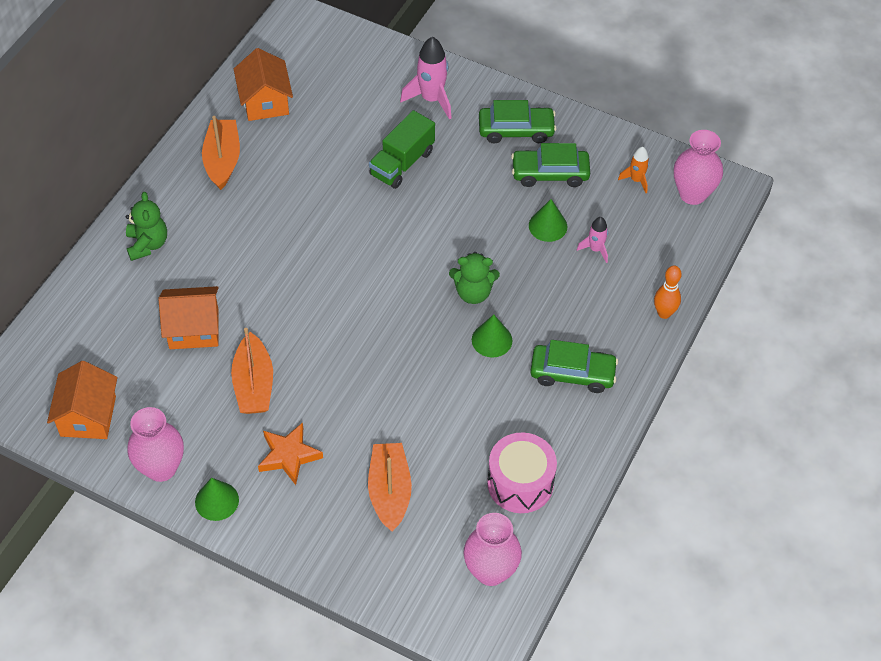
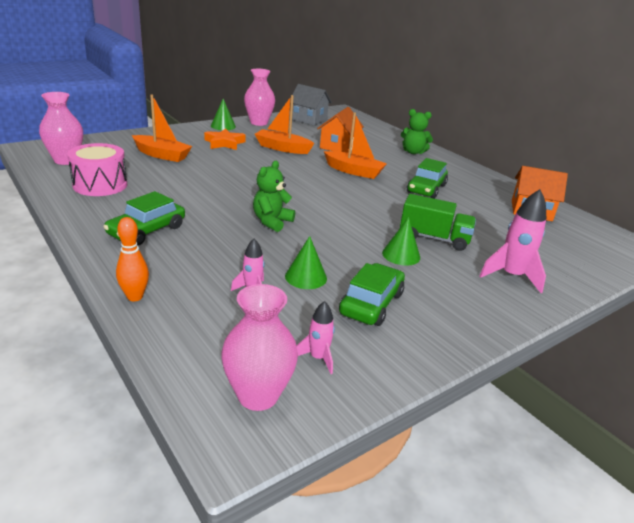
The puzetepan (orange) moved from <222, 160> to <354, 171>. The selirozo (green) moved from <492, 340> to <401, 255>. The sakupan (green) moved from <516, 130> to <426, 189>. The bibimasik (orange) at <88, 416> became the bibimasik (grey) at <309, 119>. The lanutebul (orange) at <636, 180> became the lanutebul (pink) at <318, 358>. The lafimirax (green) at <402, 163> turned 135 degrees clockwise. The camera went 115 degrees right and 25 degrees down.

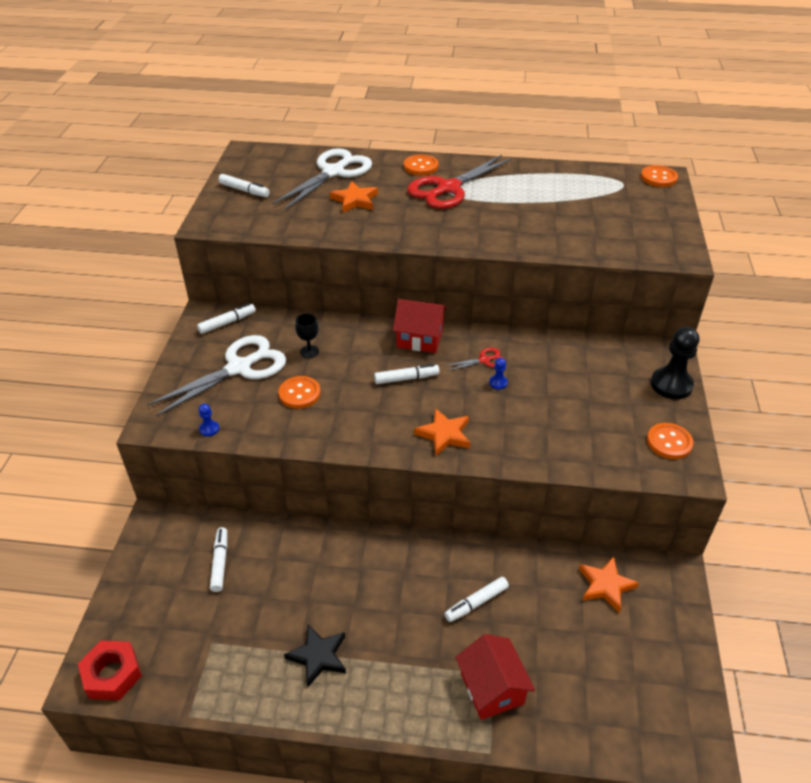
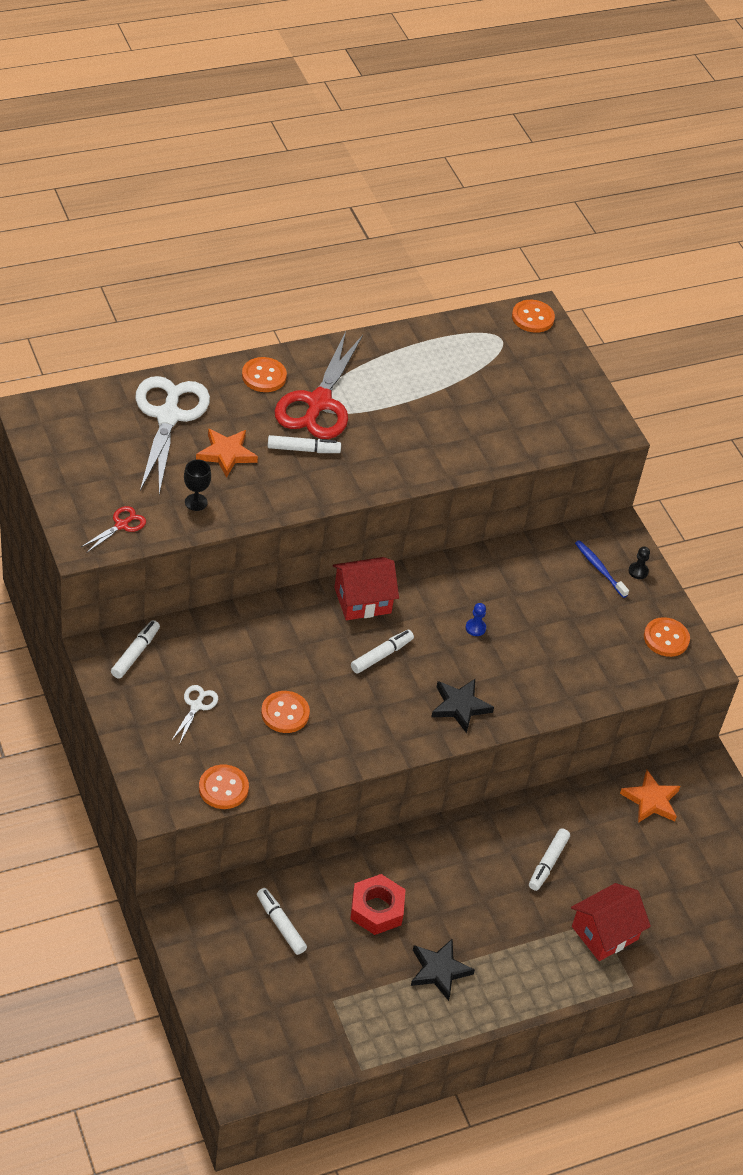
The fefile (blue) at <599, 568> appeared. The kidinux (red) moved from <112, 674> to <376, 909>. The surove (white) moved from <244, 190> to <303, 449>. The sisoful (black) moved from <309, 351> to <196, 502>. The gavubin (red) moved from <484, 360> to <121, 525>. The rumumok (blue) at <209, 429> was replaced by the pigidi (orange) at <223, 788>. The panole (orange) at <444, 434> became the panole (black) at <460, 706>. The bibimasik (red) at <492, 688> turned 75 degrees counterclockwise. The gavubin (white) at <239, 368> changed to 0.44 times the size. The rumumok (black) at <671, 385> changed to 0.45 times the size. The camera went 35 degrees left and 5 degrees up.

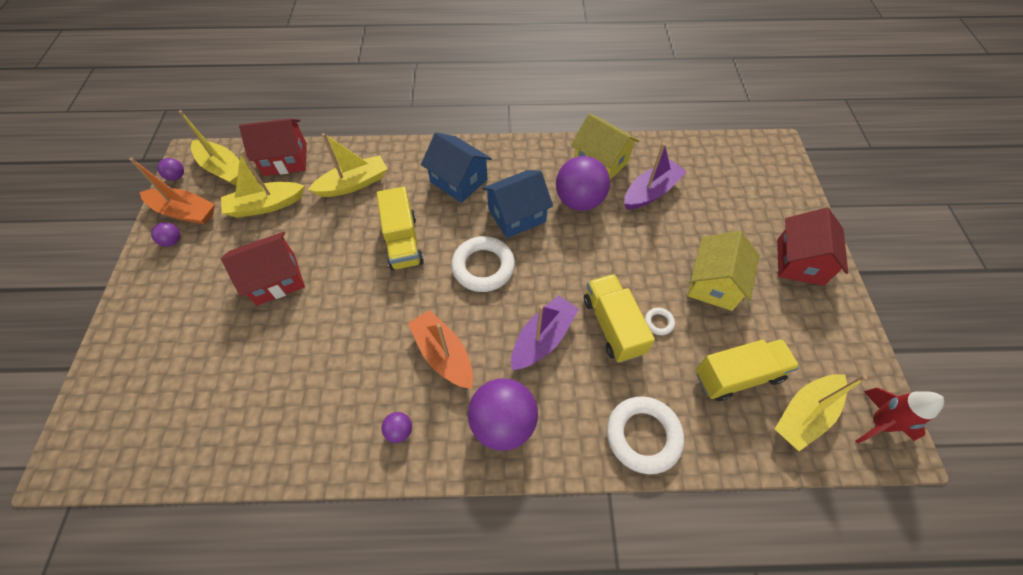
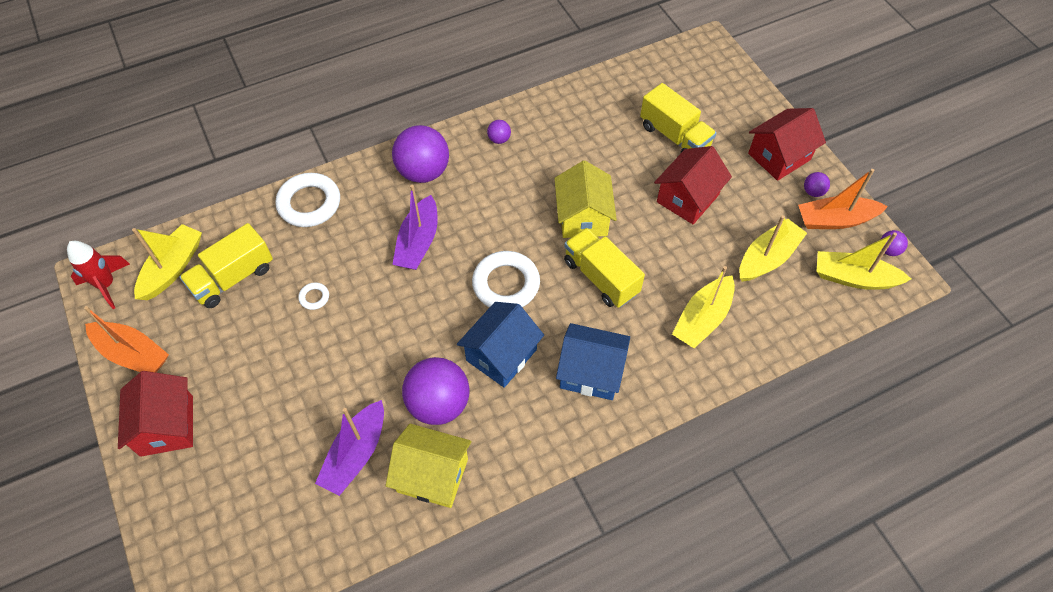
The bibimasik (red) moved from <285, 159> to <779, 156>. The puzetepan (orange) moved from <443, 354> to <133, 354>. The lafimirax (yellow) moved from <612, 326> to <674, 136>. The bibimasik (yellow) moved from <714, 284> to <583, 217>. The camera went 155 degrees right and 0 degrees up.

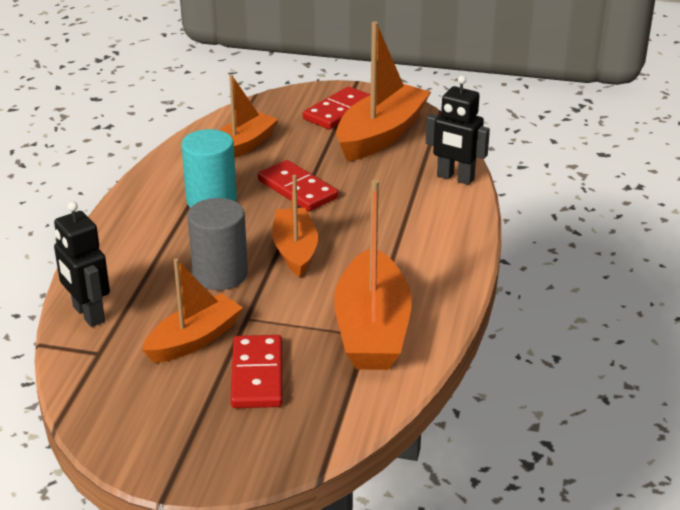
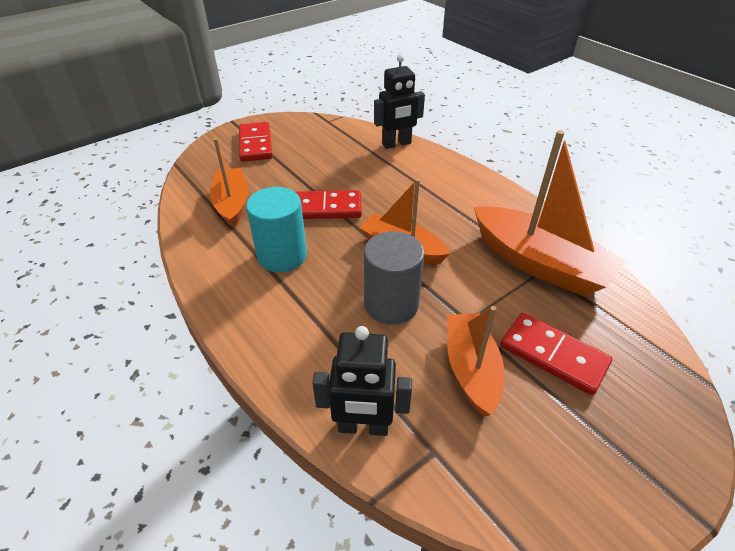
The puzetepan (orange) at <381, 135> disappeared. The camera went 50 degrees left and 10 degrees up.

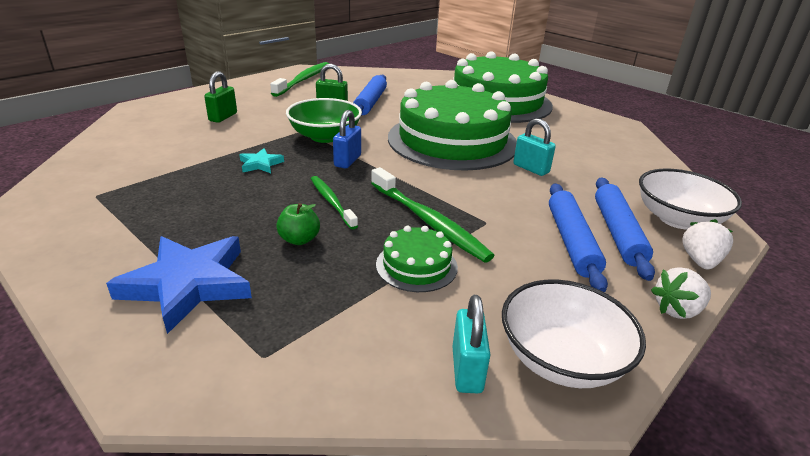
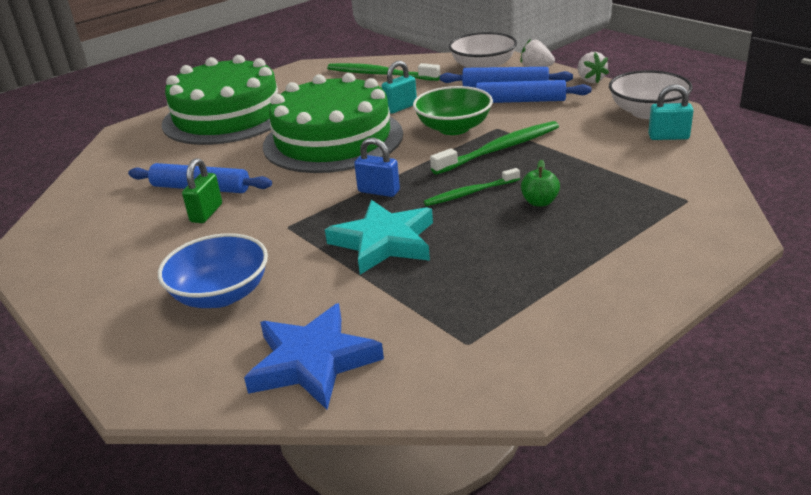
The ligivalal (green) at <416, 265> disappeared. The panole (blue) moved from <188, 284> to <313, 362>. The fefile (green) moved from <304, 80> to <379, 74>. The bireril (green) moved from <325, 136> to <453, 128>. The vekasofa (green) at <223, 117> was replaced by the bireril (blue) at <221, 294>. The panole (turquoise) at <260, 164> changed to 2.08 times the size. The camera went 80 degrees left and 0 degrees up.

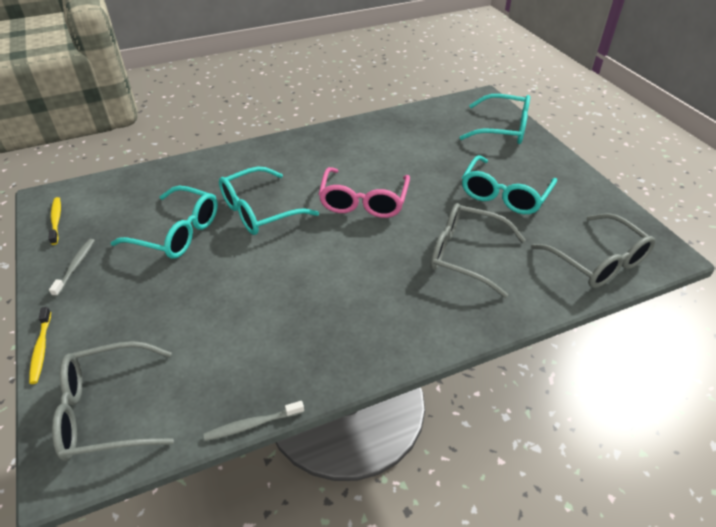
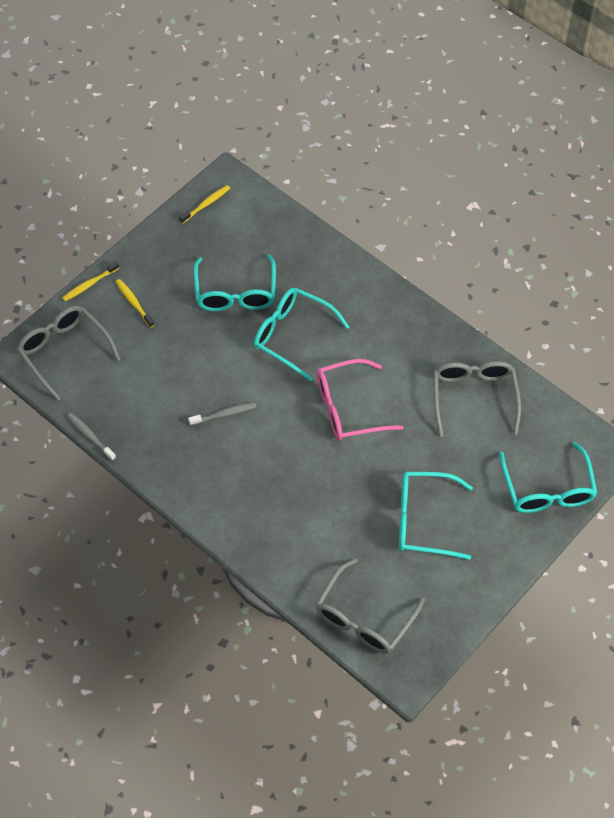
The fefile (yellow) at <134, 303> appeared. The fefile (grey) moved from <75, 266> to <224, 414>. The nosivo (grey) moved from <465, 255> to <474, 397>. The camera went 65 degrees right and 15 degrees up.

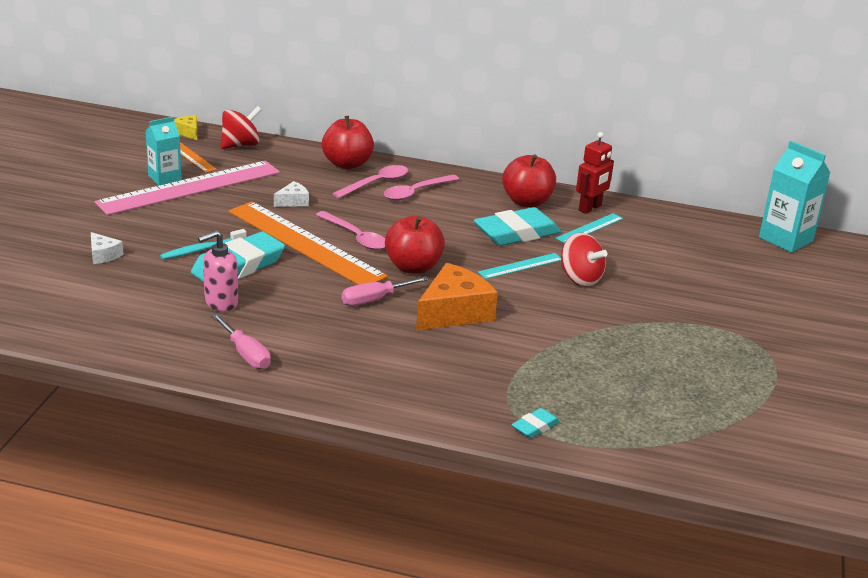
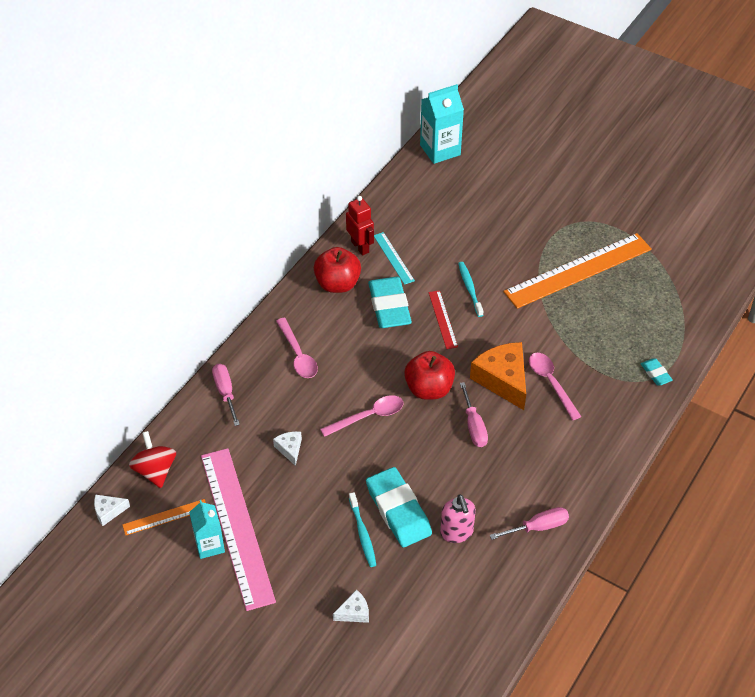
The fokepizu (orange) moved from <305, 243> to <578, 270>. The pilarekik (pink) moved from <376, 183> to <551, 383>. The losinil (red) at <347, 164> was replaced by the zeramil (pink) at <225, 392>. The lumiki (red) at <580, 278> was replaced by the fefile (turquoise) at <470, 289>. The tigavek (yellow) at <188, 132> became the tigavek (white) at <108, 511>. The fokepizu (turquoise) at <520, 266> became the fokepizu (red) at <443, 319>. The camera went 70 degrees left and 20 degrees up.

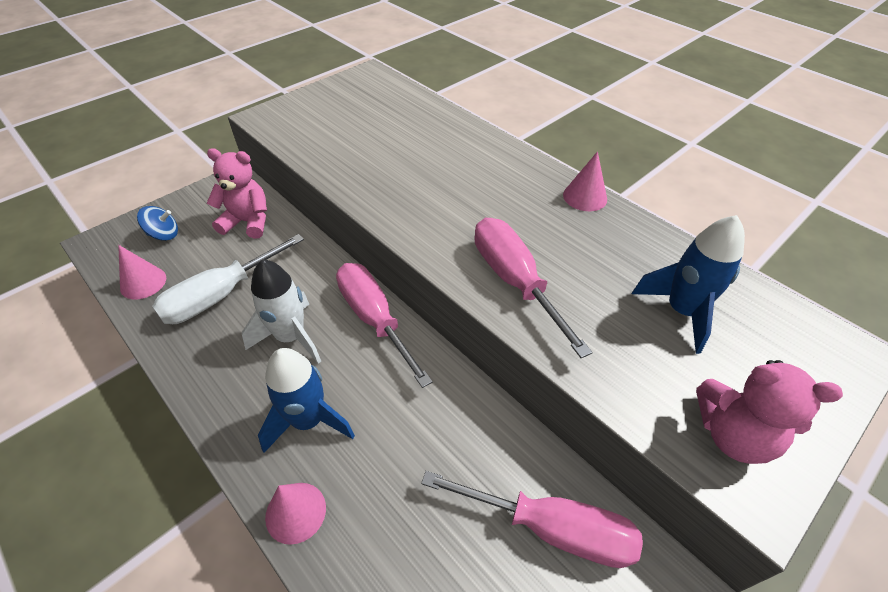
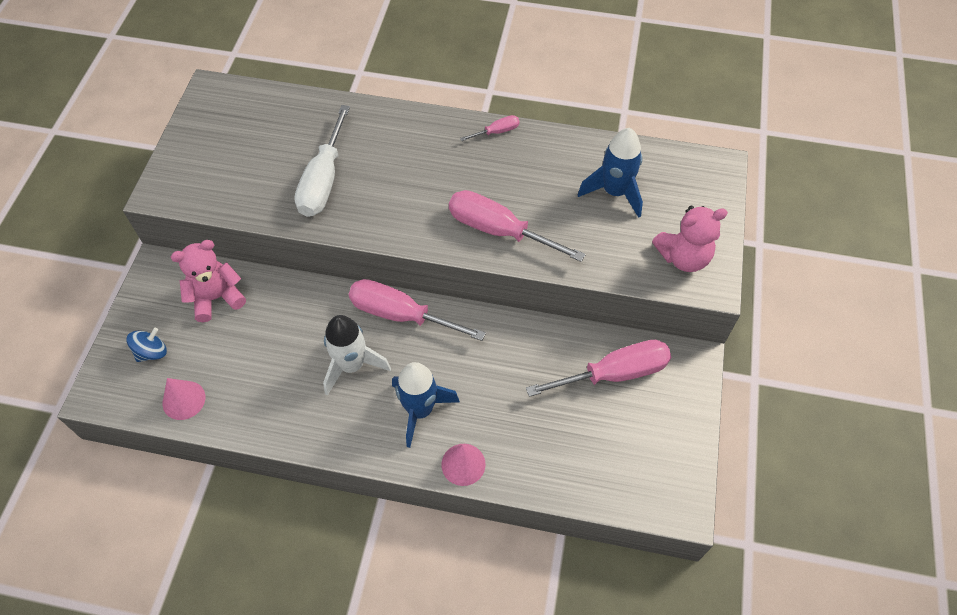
The zeramil (white) moved from <220, 295> to <323, 180>. The selirozo (pink) at <585, 197> was replaced by the zeramil (pink) at <497, 132>. The camera went 35 degrees left and 10 degrees up.

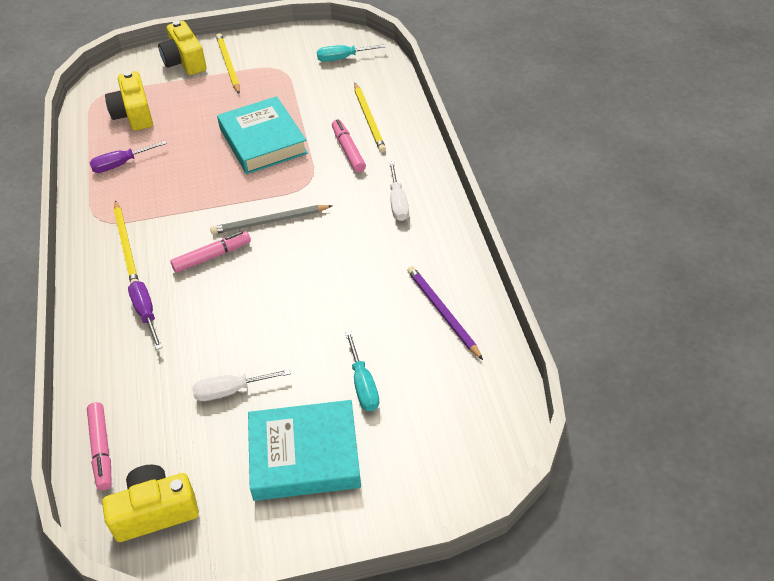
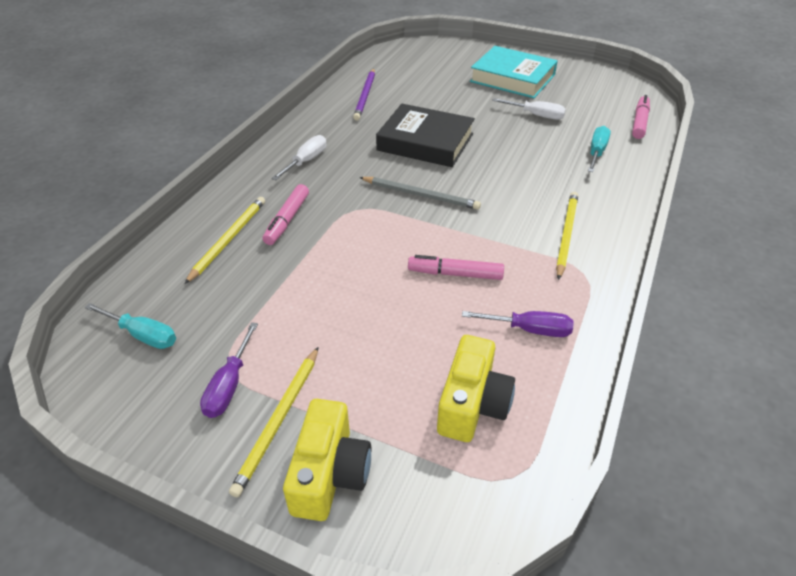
The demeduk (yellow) at <155, 512> disappeared. The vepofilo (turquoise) at <263, 141> disappeared. The vepofilo (black) at <425, 142> appeared. The zeramil (purple) moved from <146, 314> to <229, 385>. The surove (pink) moved from <212, 256> to <455, 274>. The zeramil (turquoise) moved from <363, 384> to <596, 152>. The camera went 145 degrees left and 5 degrees down.

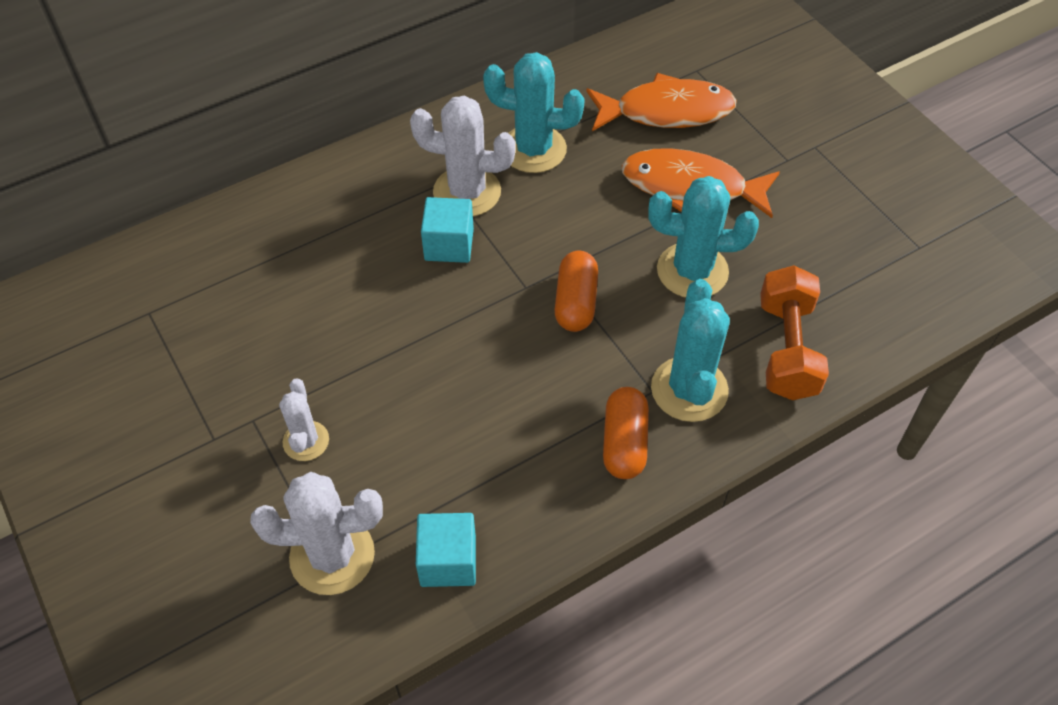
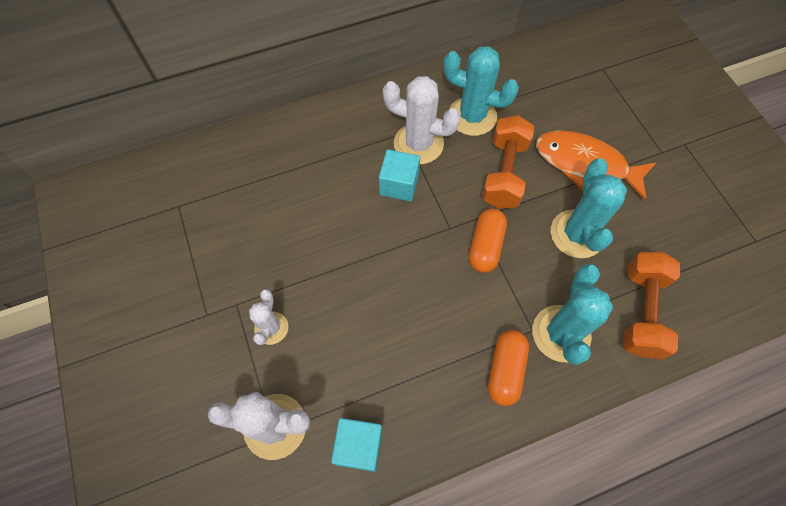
The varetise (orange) at <666, 111> disappeared. The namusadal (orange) at <504, 173> appeared. The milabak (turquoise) at <692, 271> turned 75 degrees clockwise. The camera went 10 degrees right and 10 degrees up.

